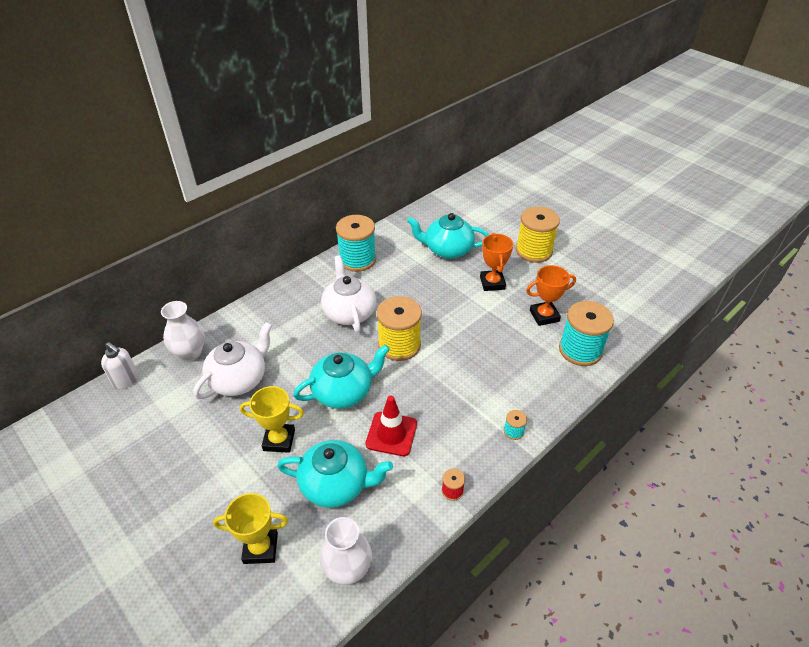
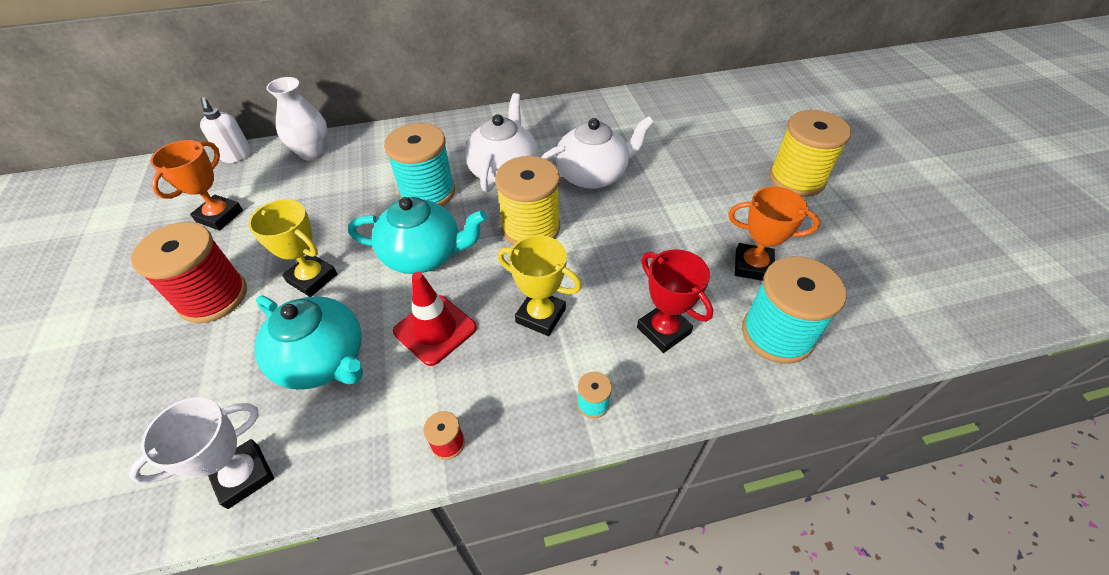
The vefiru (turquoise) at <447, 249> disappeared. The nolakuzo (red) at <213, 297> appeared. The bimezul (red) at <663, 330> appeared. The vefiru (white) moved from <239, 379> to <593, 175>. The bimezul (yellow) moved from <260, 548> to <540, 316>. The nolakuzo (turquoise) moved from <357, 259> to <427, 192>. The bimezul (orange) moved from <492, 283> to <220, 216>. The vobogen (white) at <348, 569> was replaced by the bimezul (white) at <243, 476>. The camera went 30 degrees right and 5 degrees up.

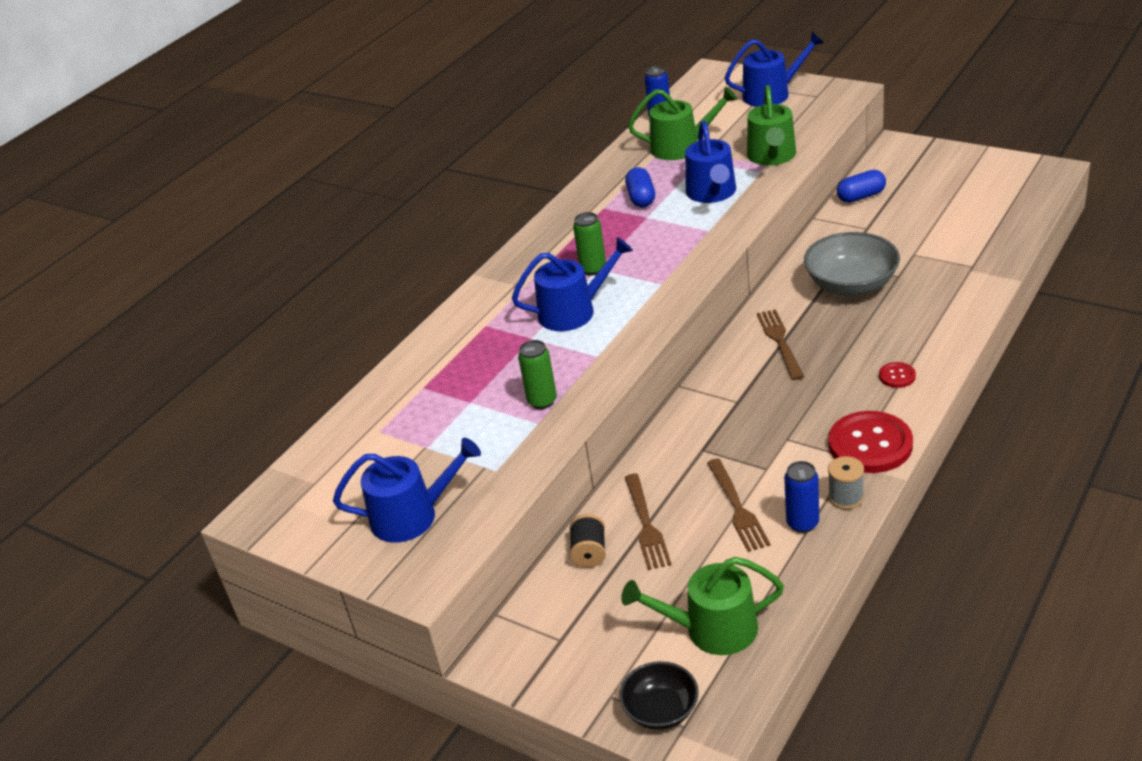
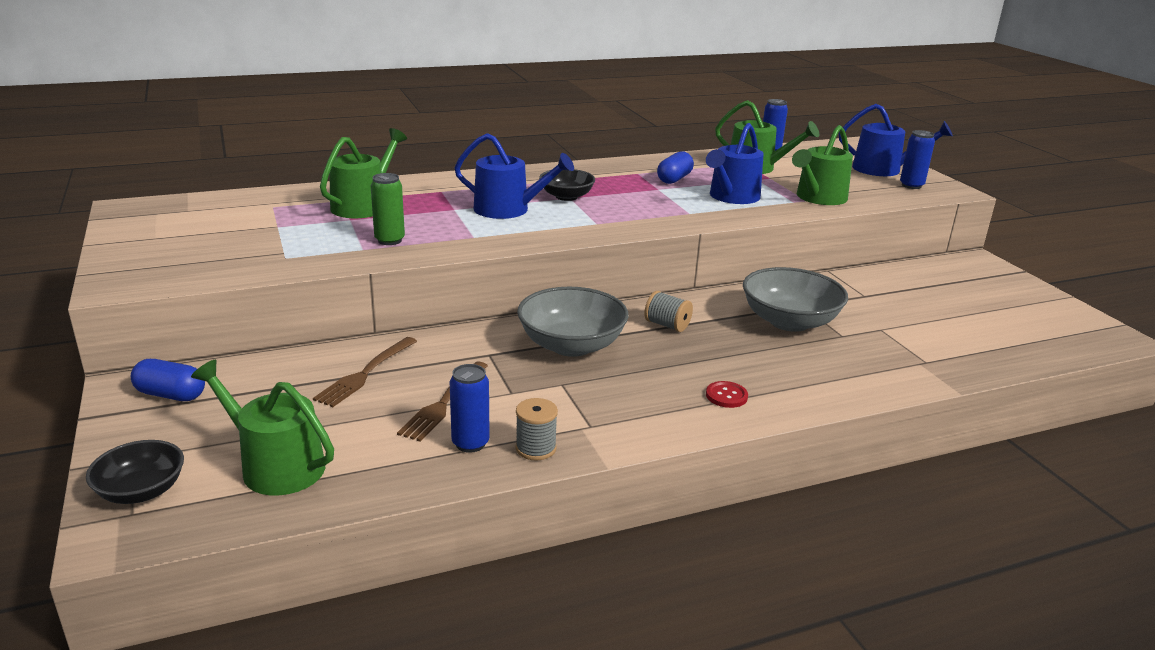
The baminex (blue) at <412, 516> disappeared. The nolakuzo (black) at <589, 553> disappeared. The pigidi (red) at <870, 444> disappeared. The baminex (green) at <363, 205> appeared. The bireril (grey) at <571, 345> appeared. The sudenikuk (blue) at <911, 185> appeared. The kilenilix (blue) moved from <861, 196> to <171, 395>. The sudenikuk (green) at <593, 269> was replaced by the bireril (black) at <566, 196>. The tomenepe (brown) at <780, 342> was replaced by the nolakuzo (grey) at <667, 325>. The camera went 30 degrees right and 10 degrees down.

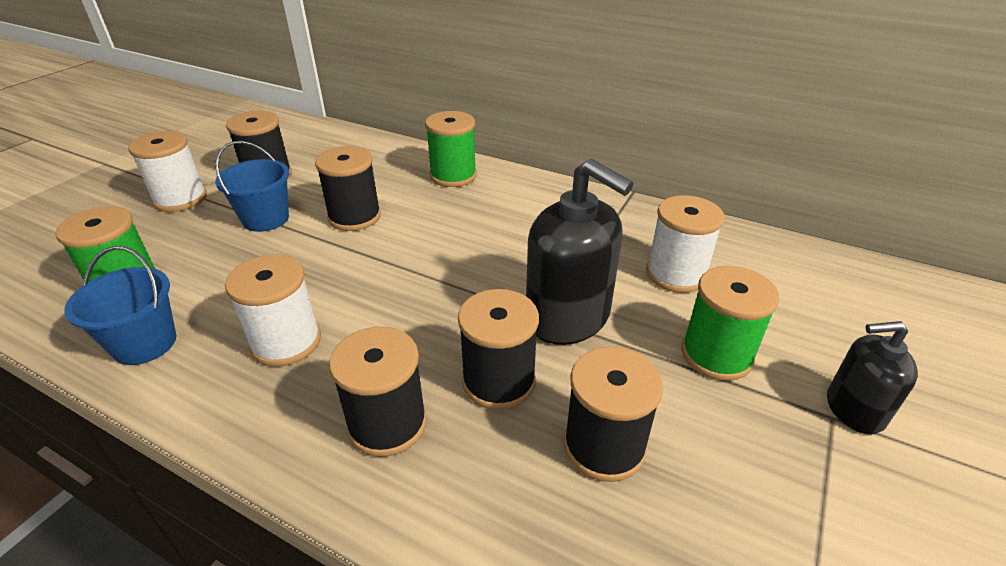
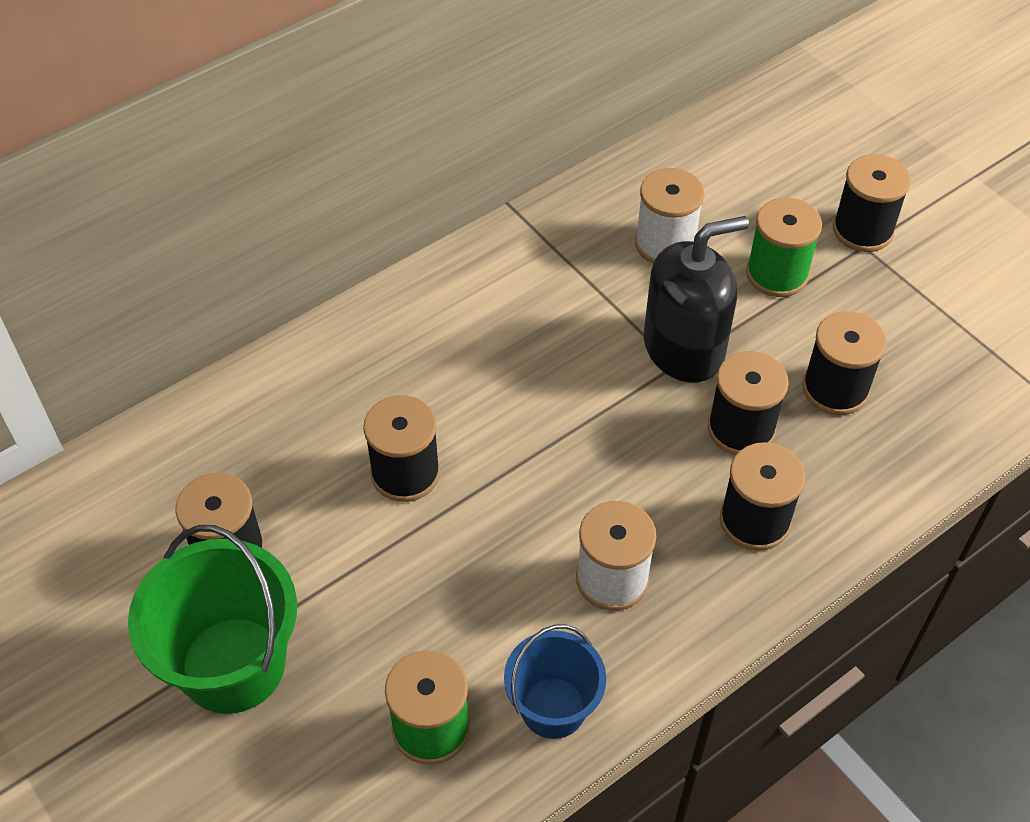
The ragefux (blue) at <266, 219> disappeared. The nolakuzo (green) at <453, 176> disappeared. The nolakuzo (white) at <180, 199> was replaced by the ragefux (green) at <233, 665>. The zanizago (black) at <854, 409> was replaced by the nolakuzo (black) at <862, 230>. The camera went 65 degrees left and 15 degrees up.

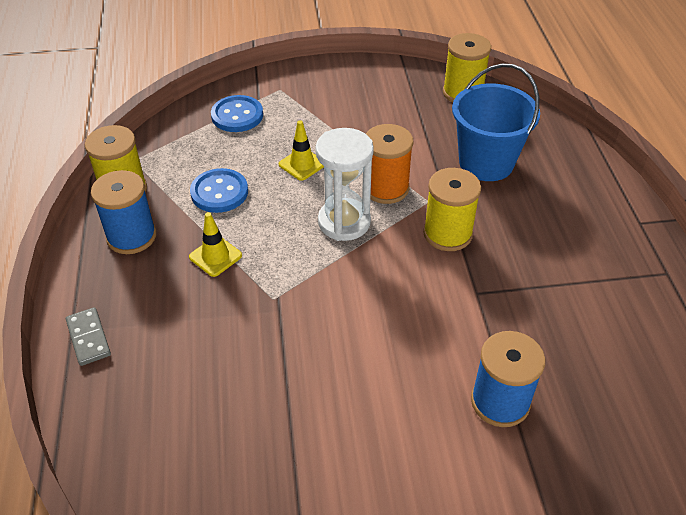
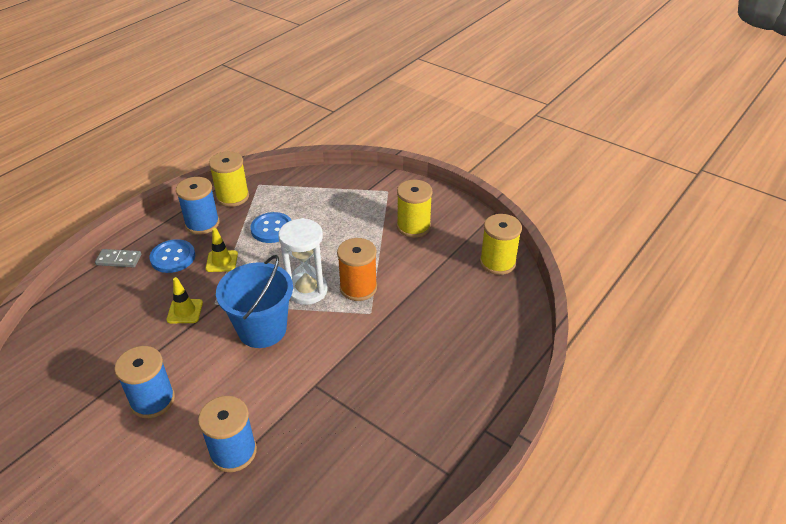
The nolakuzo (blue) at <152, 400> appeared. The pigidi (blue) moved from <237, 115> to <173, 257>. The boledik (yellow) moved from <302, 164> to <185, 311>. The nolakuzo (yellow) moved from <447, 234> to <413, 227>. The ragefux (blue) moved from <486, 163> to <262, 329>. The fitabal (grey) at <88, 338> turned 75 degrees clockwise. The camera went 45 degrees right and 5 degrees down.

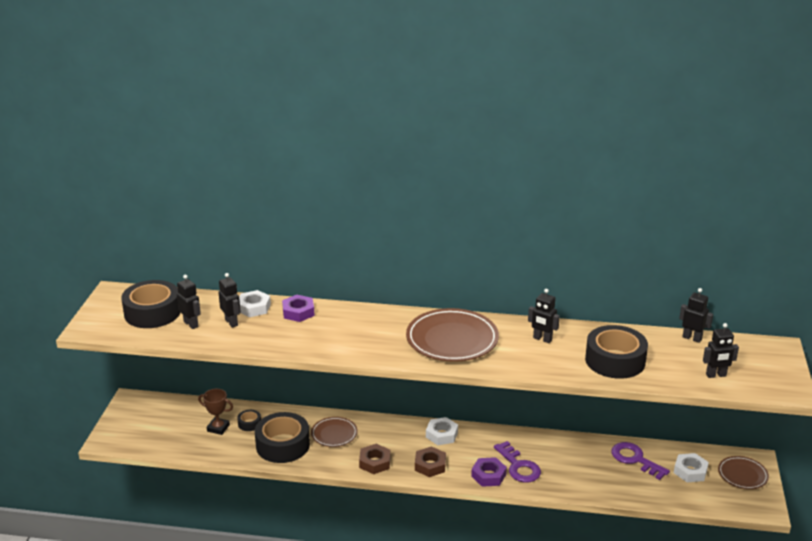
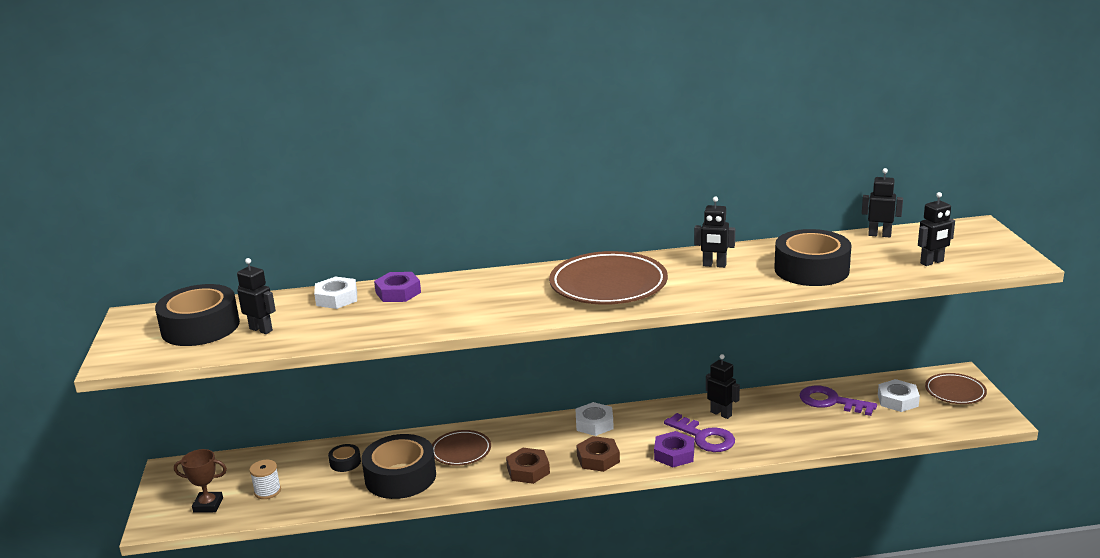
The nolakuzo (white) at <267, 491> appeared. The bimezul (brown) moved from <218, 428> to <208, 505>. The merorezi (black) moved from <231, 322> to <721, 414>. The camera went 15 degrees left and 5 degrees down.

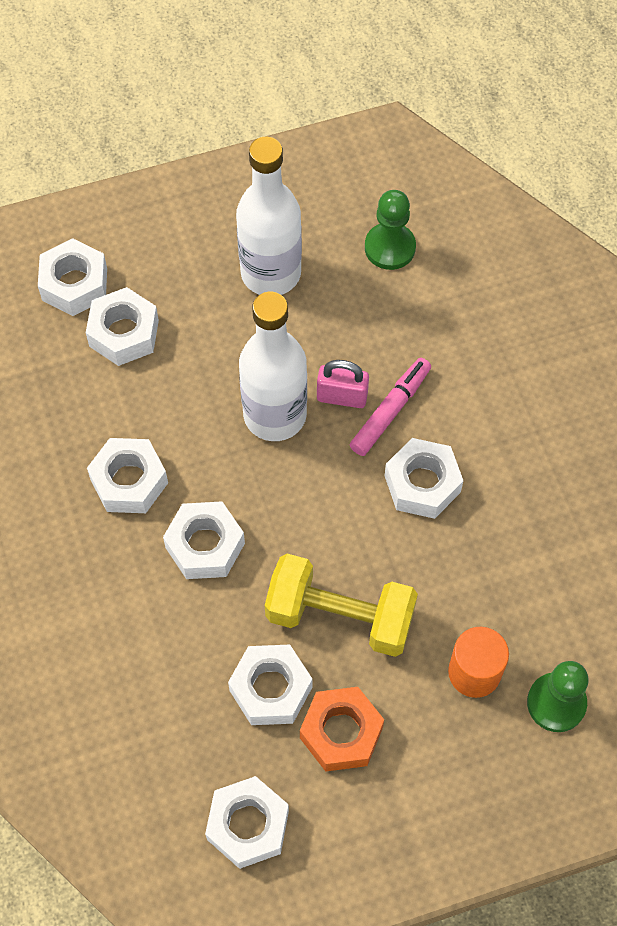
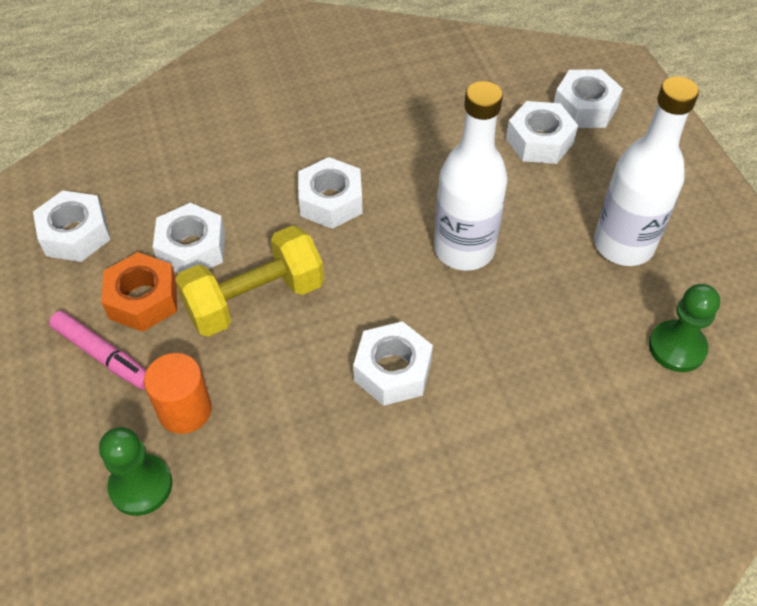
The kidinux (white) at <129, 481> disappeared. The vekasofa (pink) at <342, 396> disappeared. The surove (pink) moved from <390, 411> to <102, 355>. The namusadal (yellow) at <340, 616> turned 45 degrees clockwise. The camera went 90 degrees right and 10 degrees down.

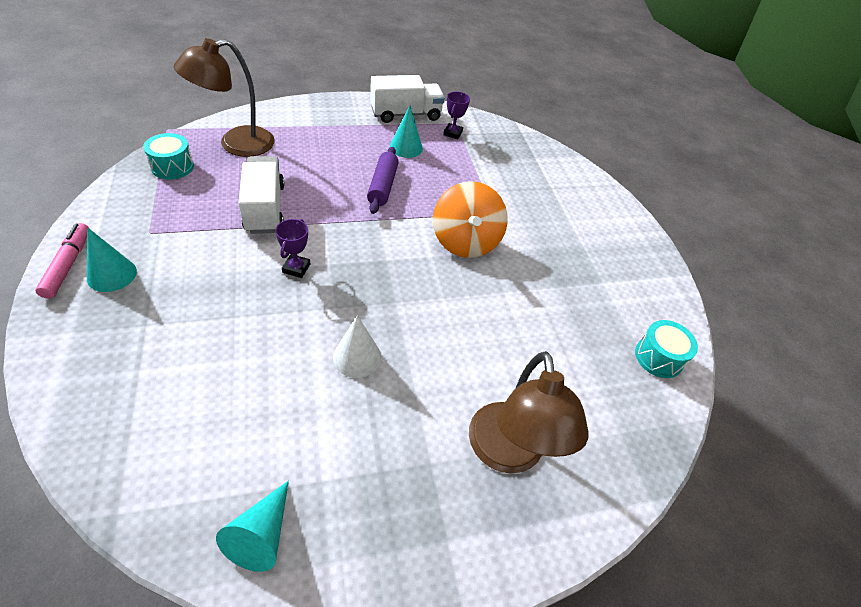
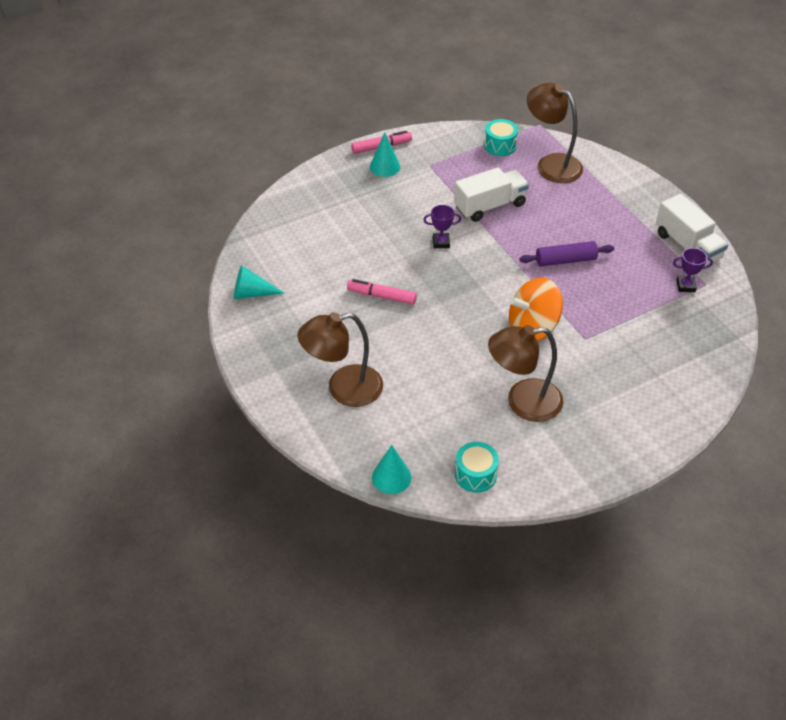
The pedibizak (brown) at <522, 402> appeared. The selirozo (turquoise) moved from <406, 147> to <391, 477>. The selirozo (white) at <357, 357> was replaced by the surove (pink) at <381, 296>. The camera went 80 degrees right and 0 degrees up.

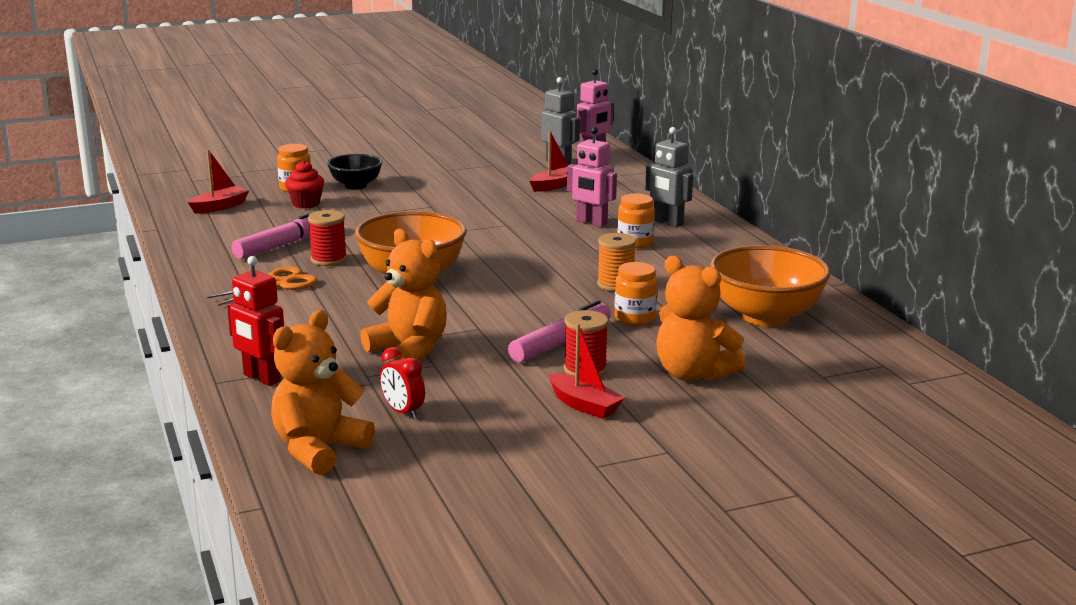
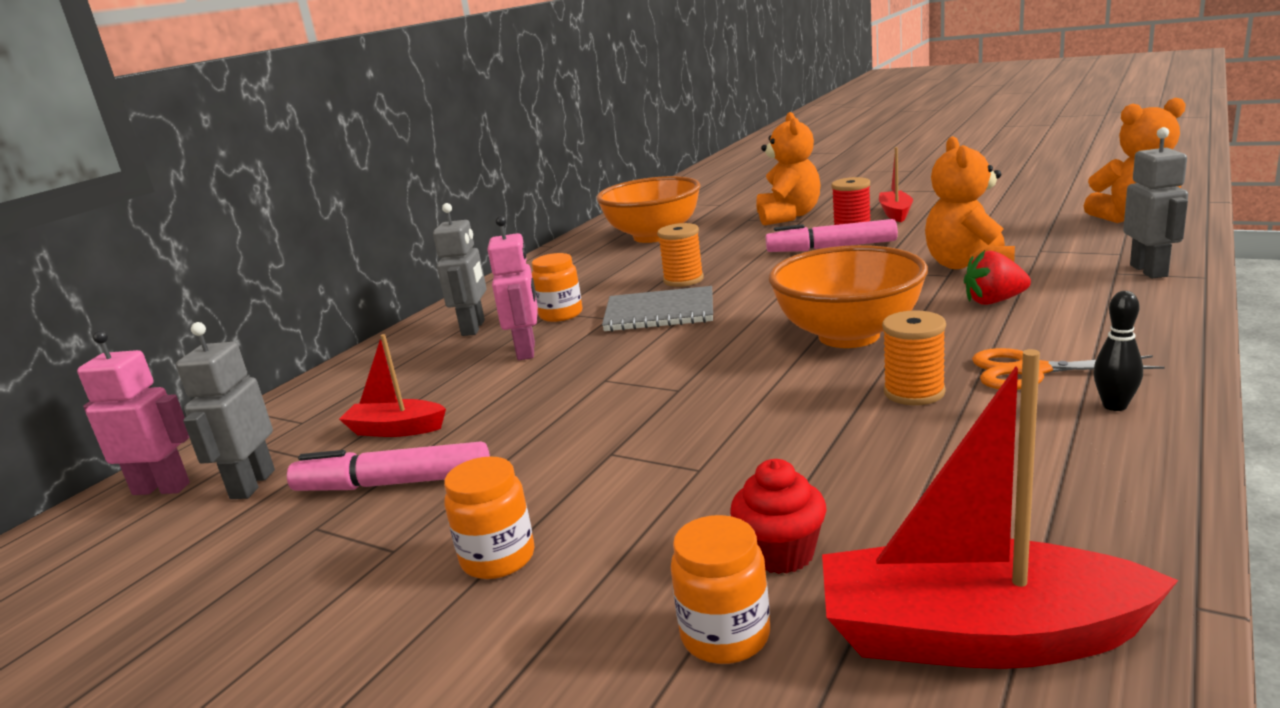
The bireril (black) at <356, 186> disappeared. The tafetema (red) at <403, 412> disappeared. The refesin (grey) at <659, 312> appeared. The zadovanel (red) at <994, 301> appeared. The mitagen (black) at <1114, 406> appeared. The surove (pink) moved from <283, 245> to <393, 483>. The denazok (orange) moved from <634, 318> to <498, 558>. The merorezi (red) at <261, 378> became the merorezi (grey) at <1149, 271>. The nolakuzo (red) at <328, 260> became the nolakuzo (orange) at <914, 392>. The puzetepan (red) at <220, 207> changed to 1.81 times the size. The camera went 125 degrees left and 0 degrees up.

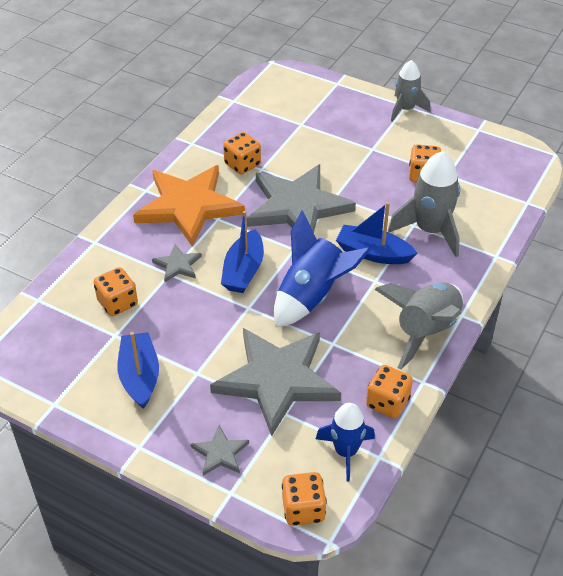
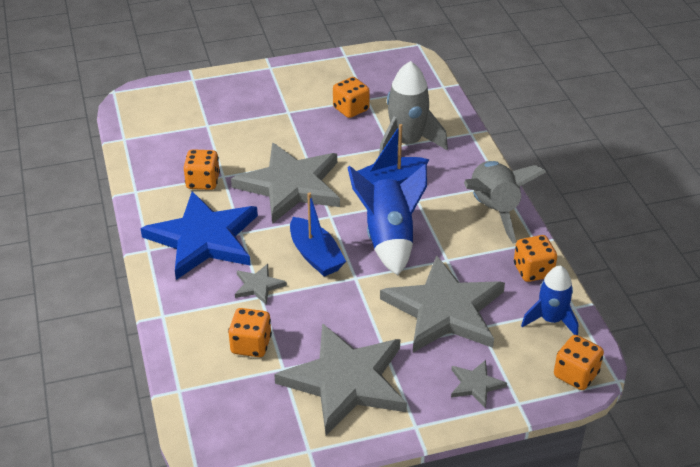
The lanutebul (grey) at <405, 109> disappeared. The puzetepan (blue) at <140, 376> was replaced by the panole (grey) at <345, 381>. The panole (orange) at <188, 206> became the panole (blue) at <203, 239>. The camera went 45 degrees left and 5 degrees down.

